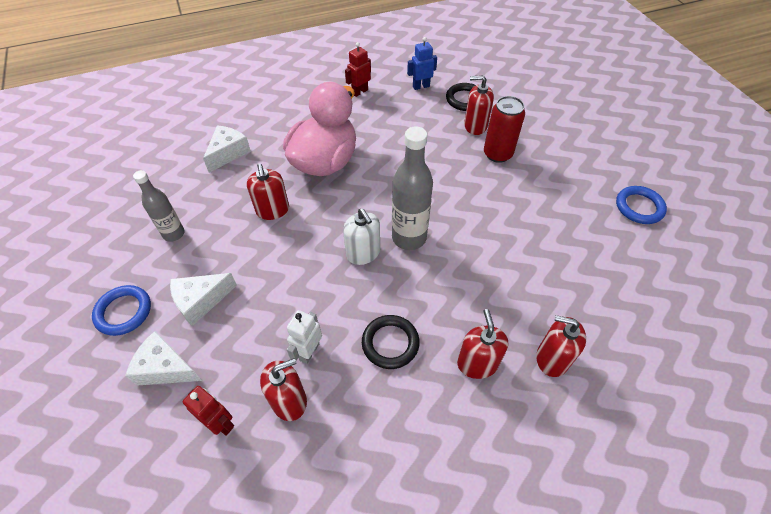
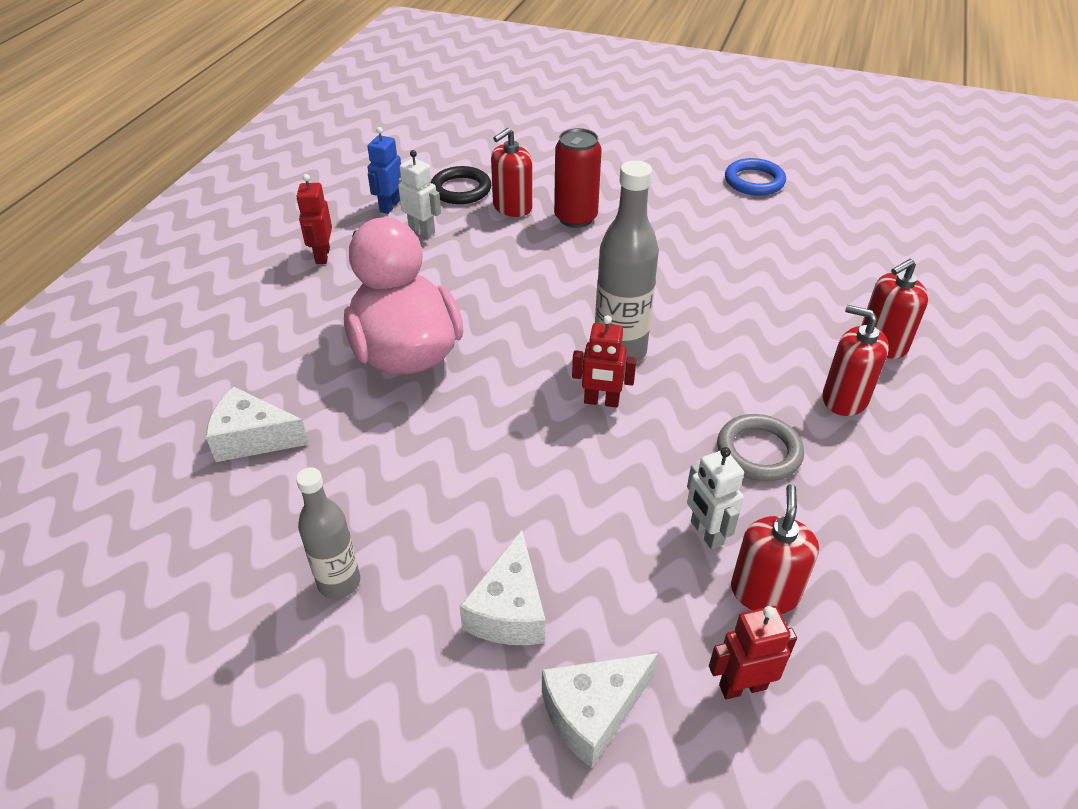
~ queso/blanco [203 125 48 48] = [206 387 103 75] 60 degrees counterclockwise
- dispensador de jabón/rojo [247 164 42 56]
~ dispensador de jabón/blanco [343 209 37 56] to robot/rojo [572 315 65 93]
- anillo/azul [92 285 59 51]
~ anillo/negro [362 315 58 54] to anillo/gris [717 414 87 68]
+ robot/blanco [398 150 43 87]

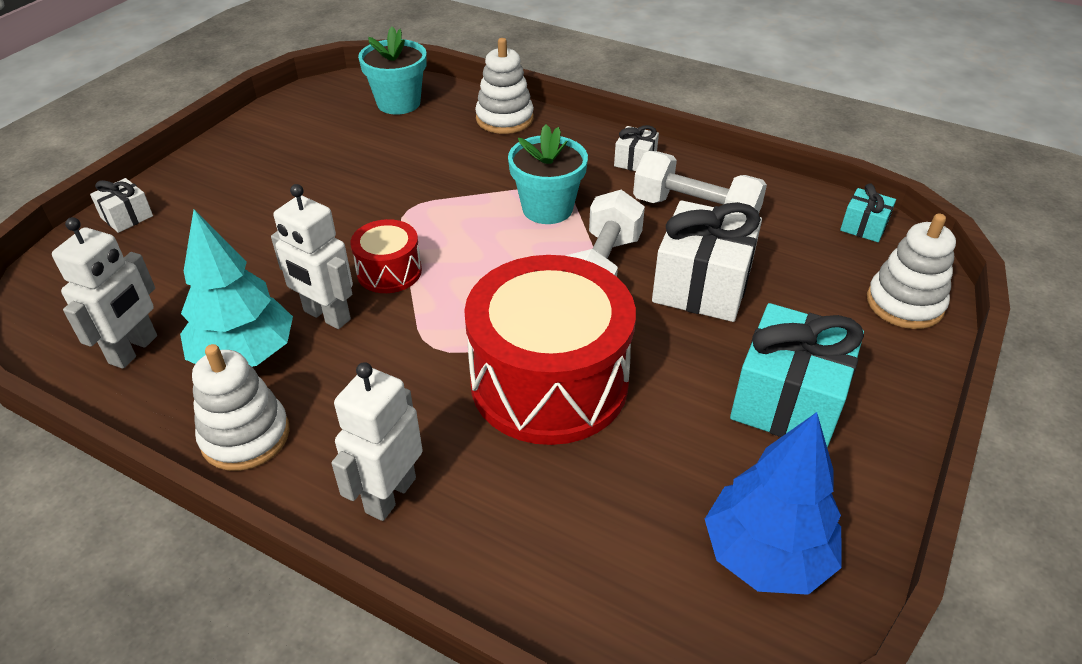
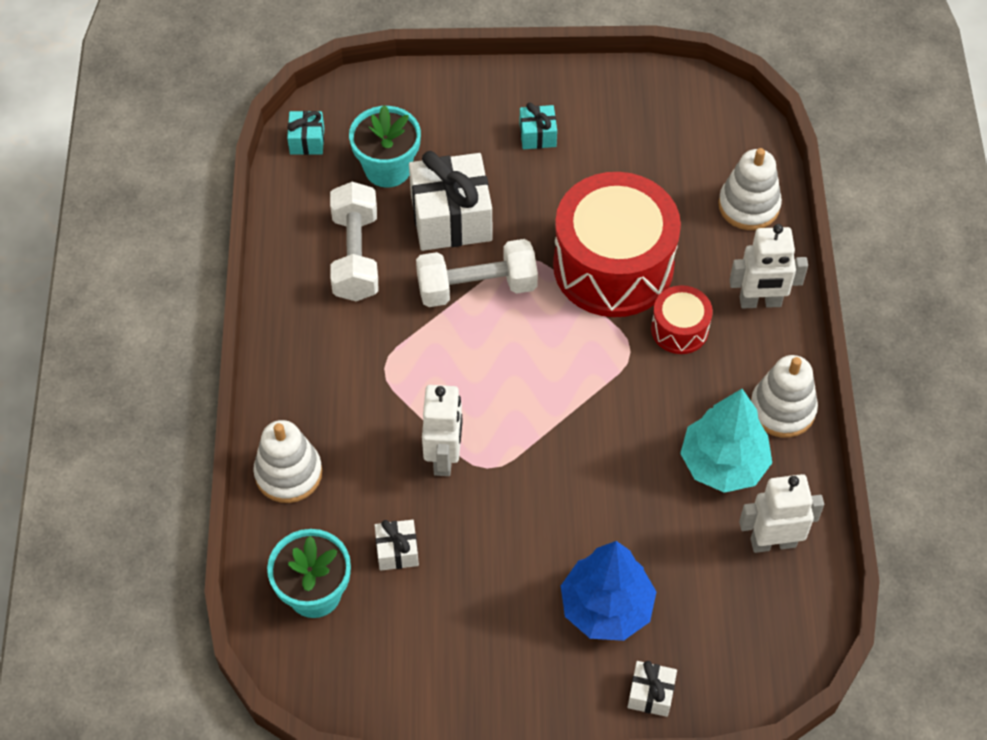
~ maceta/turquesa [508 124 80 100] to [349 105 72 83]
~ regalo/blanco [614 125 45 46] to [374 520 45 51]
~ robot/blanco [271 184 82 145] to [422 385 40 91]
~ juguete apilable/blanco [867 213 89 116] to [718 148 64 82]
~ tambor/rojo [351 219 71 74] to [651 285 62 69]
~ regalo/turquesa [730 303 134 145] = [519 102 38 47] x0.49
~ árbol/azul [705 412 137 183] to [561 541 95 100]

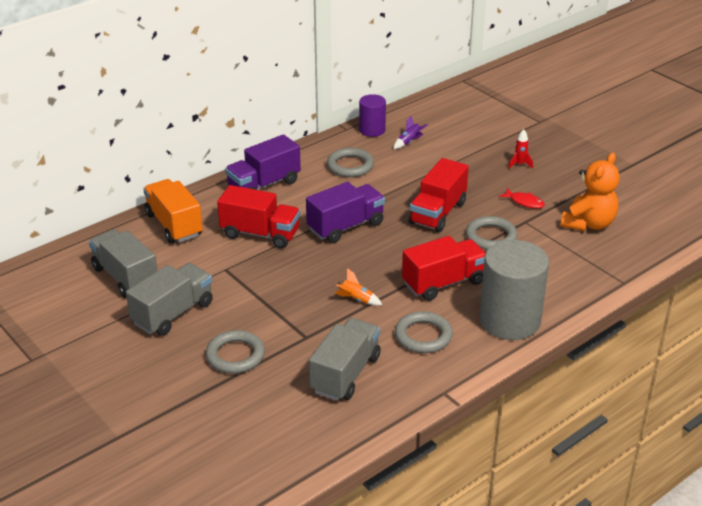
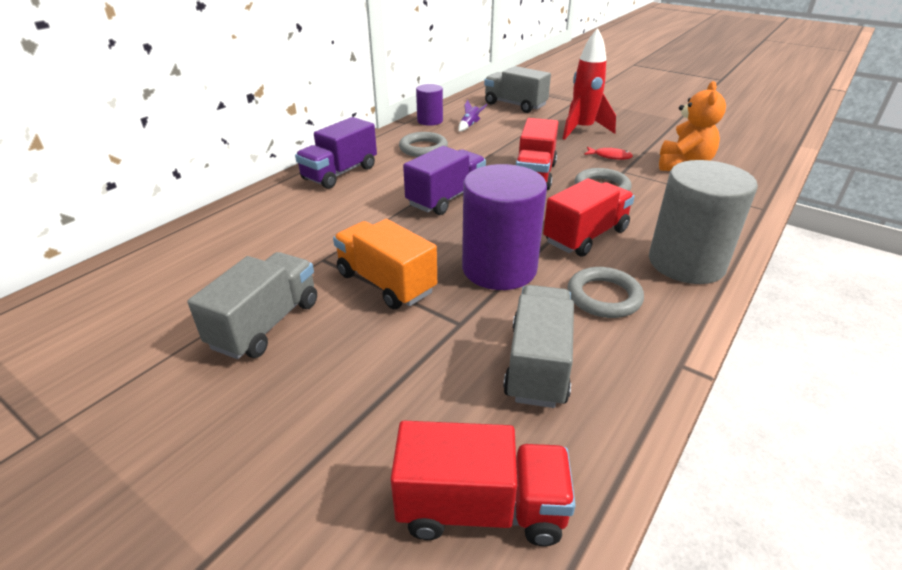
~ cohete/rojo [509 129 24 40] = [563 28 53 112] x2.39
~ camión/naranja [143 179 60 64] to [333 219 104 90]
~ camión/rojo [217 185 83 63] to [391 421 185 125]
~ camión/gris [89 229 69 69] to [484 66 67 47]
~ cohete/naranja [335 268 47 38] to cilindro/morado [462 164 85 126]
- anillo/gris [206 330 59 44]

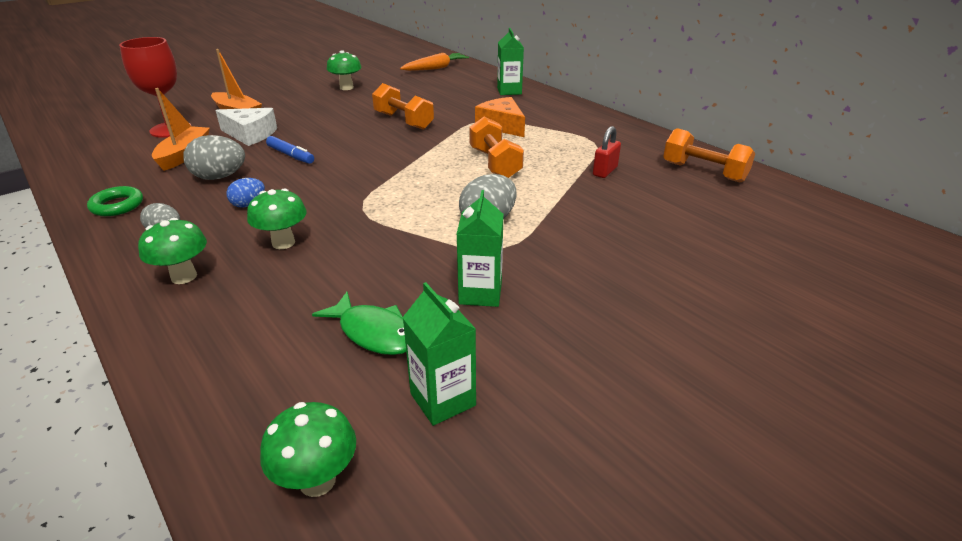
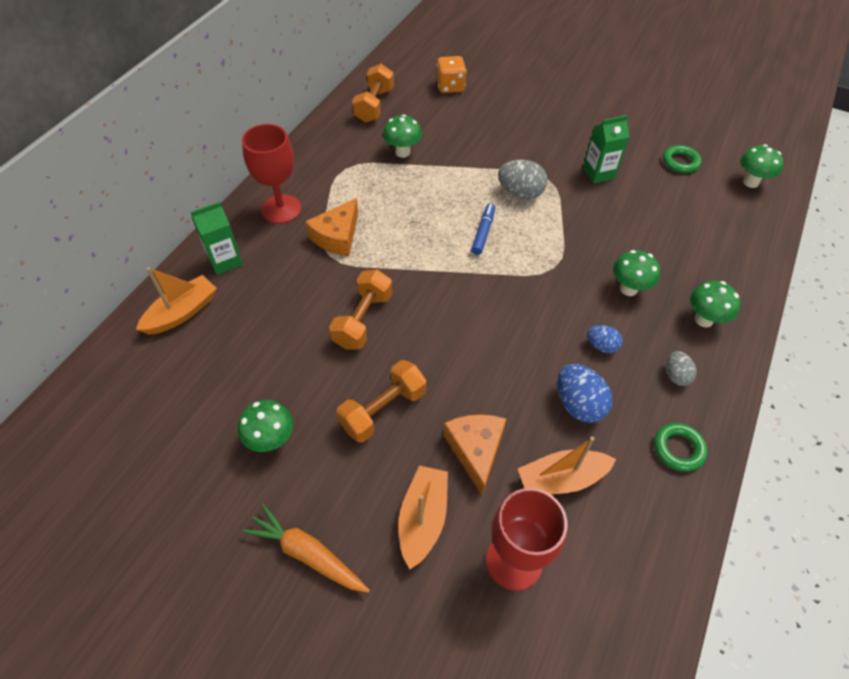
~ zanahoria/naranja [400 53 69 18] to [243 504 127 89]
~ queso/blanco [215 108 62 38] to queso/naranja [443 414 63 81]
~ mancuerna/naranja [469 117 55 61] to [336 360 90 83]
~ candado/rojo [593 126 28 52] to seta/verde [383 114 39 44]
~ huevo/gris [183 135 62 45] to huevo/azul [557 364 56 59]
~ rotulador/azul [266 136 48 28] to [471 203 24 52]
~ cartón de leche/verde [402 282 74 144] to anillo/verde [663 145 39 28]
- pez/verde [312 292 94 63]
+ dado/naranja [436 56 31 37]
+ copa/rojo [242 124 59 100]
+ barco/naranja [136 267 81 68]

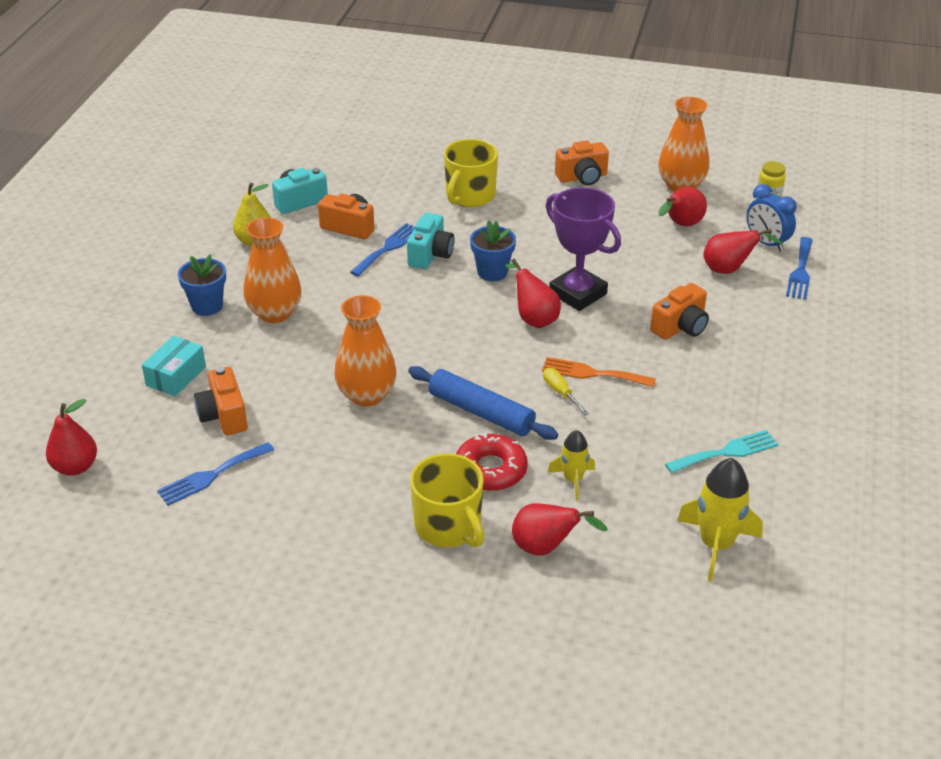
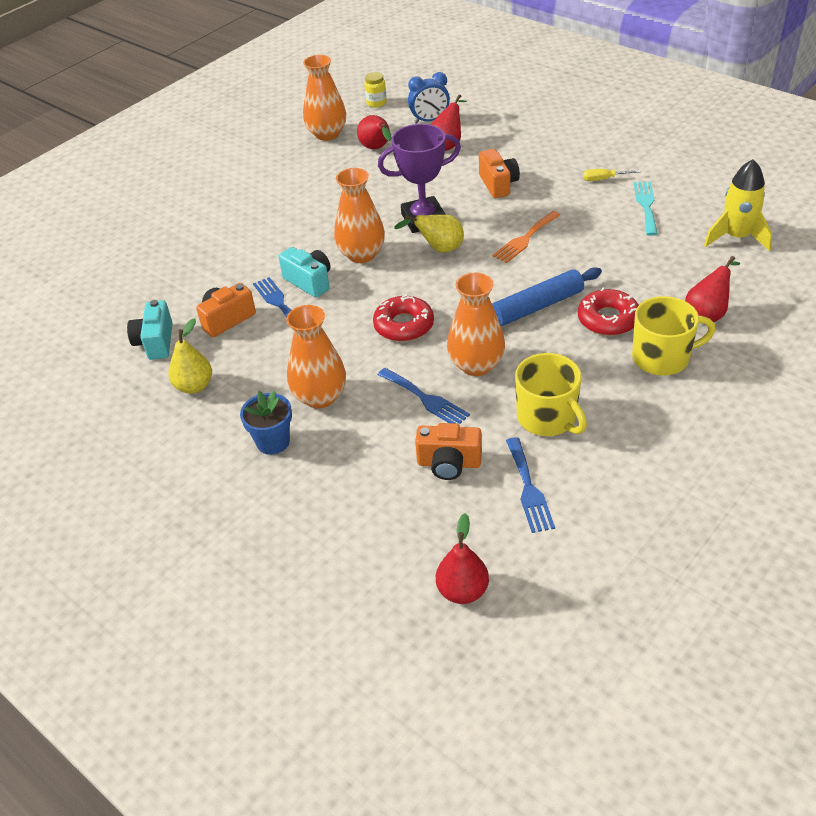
~ taza/amarillo [444 139 54 68] to [515 353 72 83]
- cámara/naranja [555 140 54 45]
~ maceta/azul [470 221 46 60] to florero/naranja [334 168 51 95]
~ tenedor/azul [786 237 26 63] to [378 368 92 56]
~ pera/rojo [505 259 56 69] to pera/amarillo [394 215 70 38]
- caja/turquesa [142 336 64 60]
~ destornillador/amarillo [543 368 46 47] to [583 169 58 12]
- cohete/amarillo [547 430 48 70]
+ rosquilla/rojo [373 294 61 48]

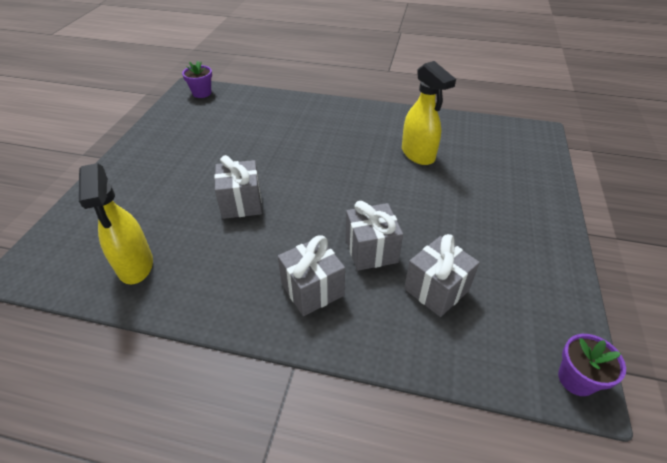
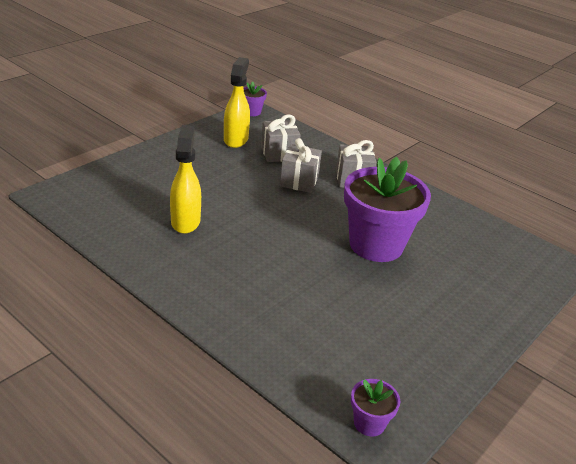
~ regalo/gris [214 155 48 64] to maceta/morado [344 157 87 105]
~ pulverizador/amarillo [79 163 74 121] to [224 57 26 91]

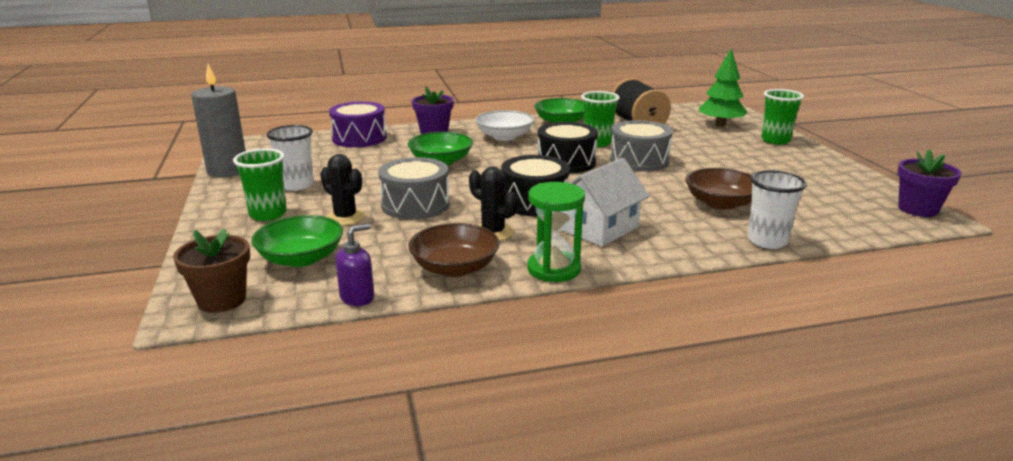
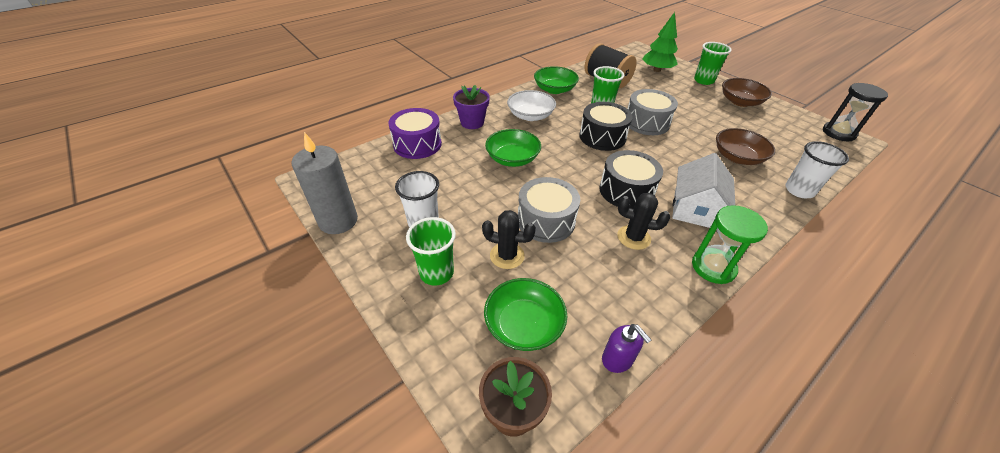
~ maceta/morado [897 149 65 68] to reloj de arena/negro [823 83 65 58]
~ cuenco/marrón [409 223 91 54] to [722 78 50 29]
~ dispensador de jabón/morado [335 224 39 82] = [602 324 49 49] 120 degrees clockwise

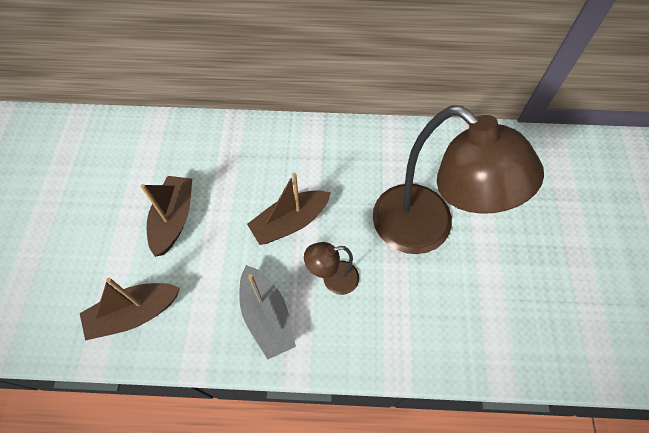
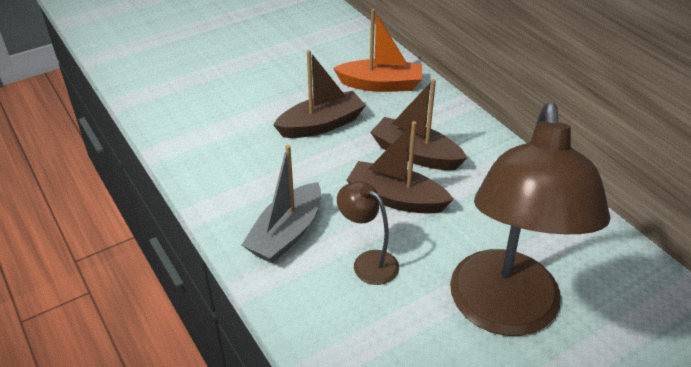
~ barco/marrón [80 278 100 63] to [370 79 97 91]
+ barco/naranja [333 9 89 83]

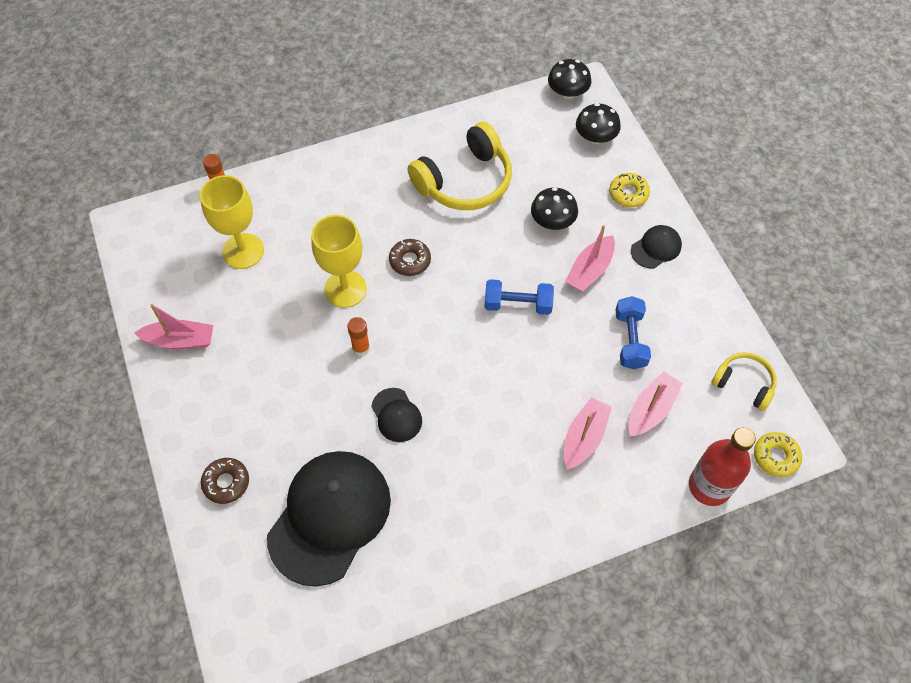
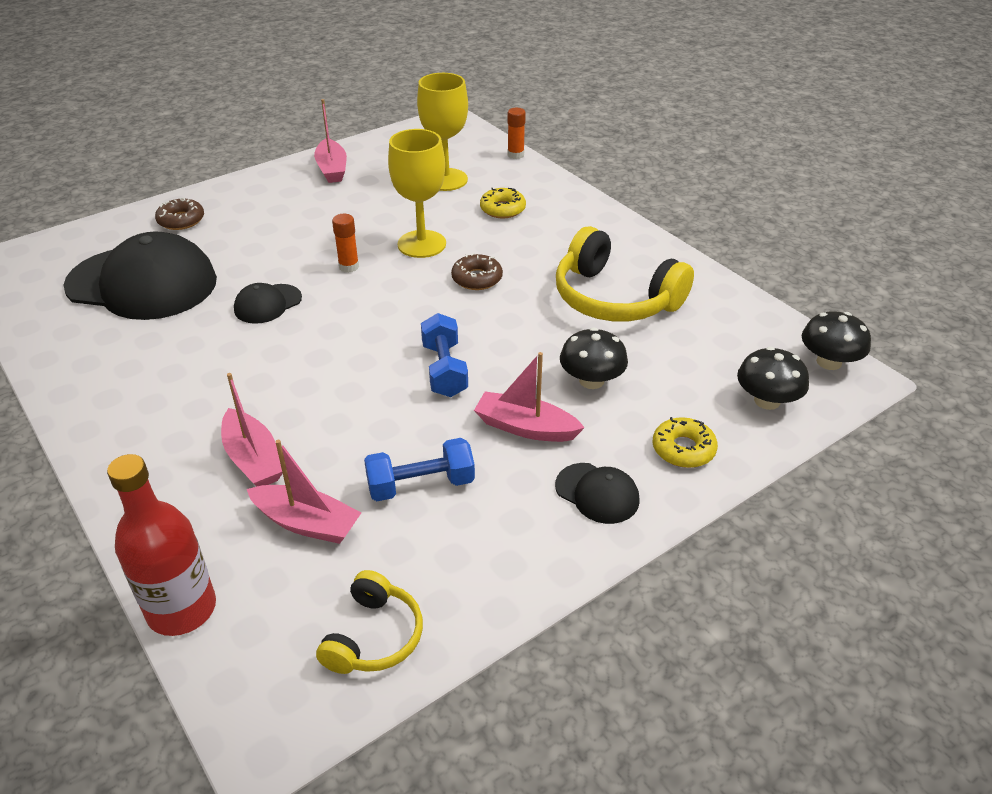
~ barco/rosa [564 397 48 73] = [221 373 62 113] 45 degrees clockwise
~ rosquilla/amarillo [754 432 48 45] to [480 188 46 30]

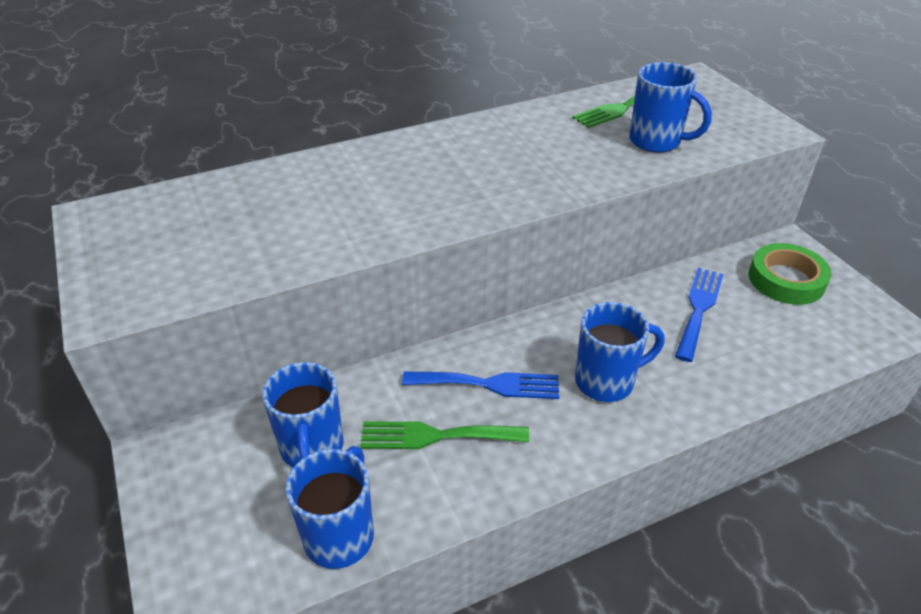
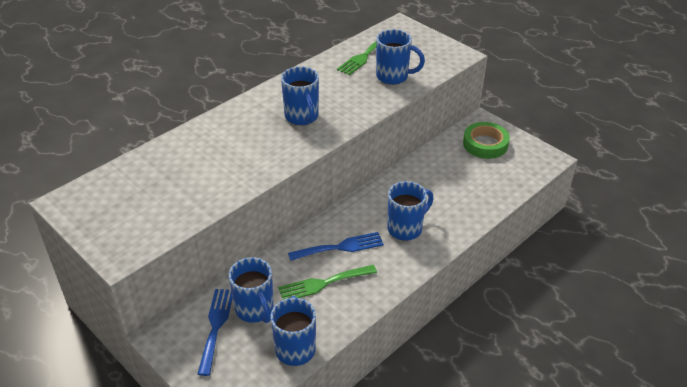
~ tenedor/azul [675 268 49 94] to [198 289 35 87]
+ taza/azul [281 66 38 59]

